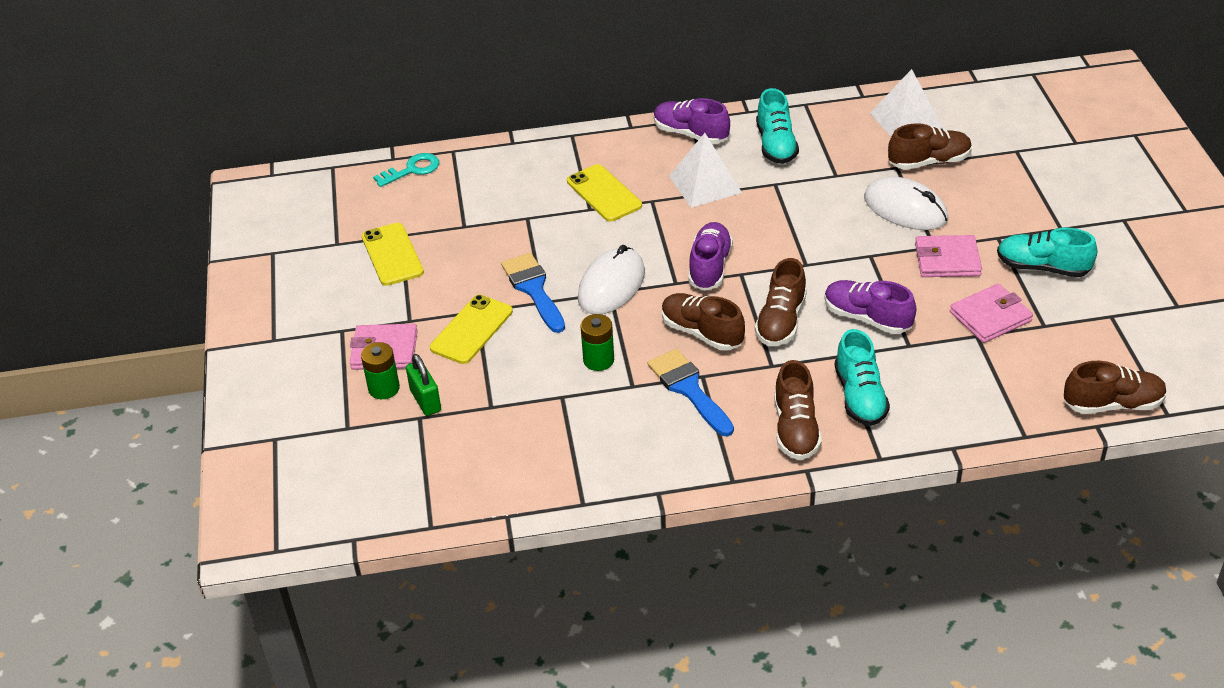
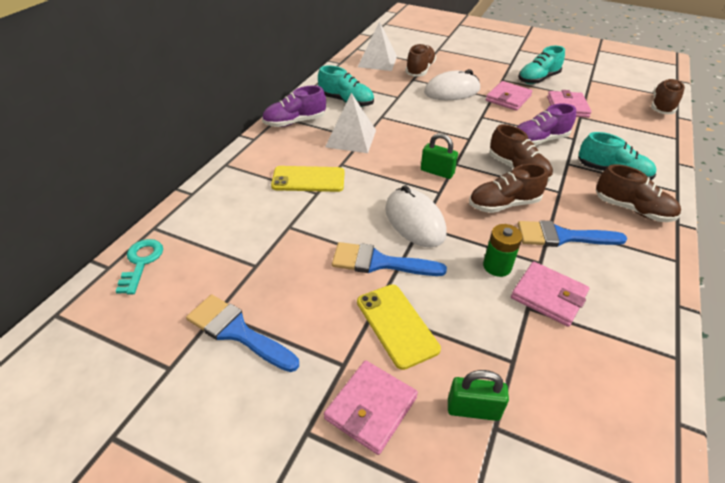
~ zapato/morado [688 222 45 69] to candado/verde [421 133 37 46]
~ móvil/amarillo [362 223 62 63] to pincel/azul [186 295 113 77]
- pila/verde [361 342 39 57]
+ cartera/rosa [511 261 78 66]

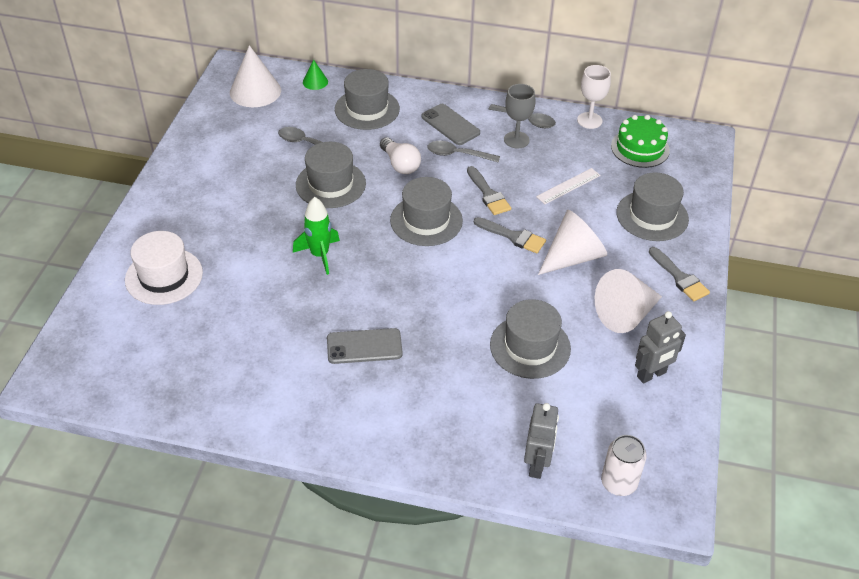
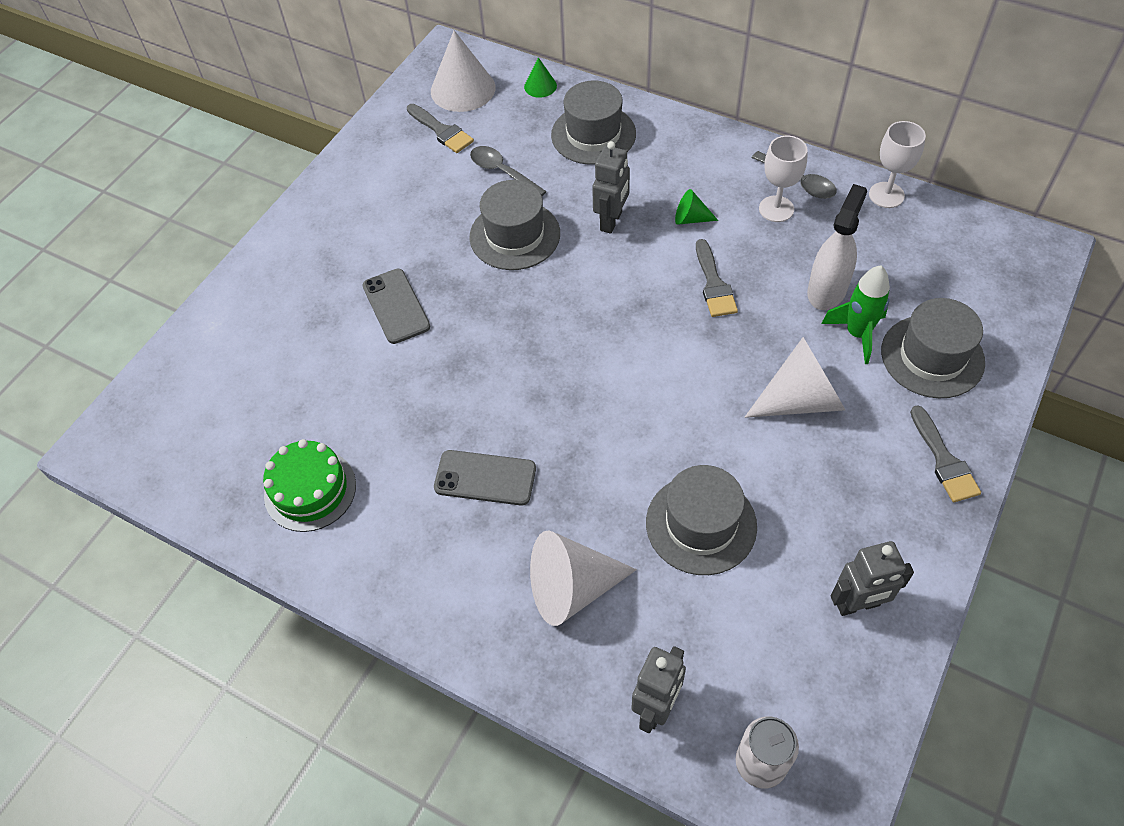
~ copa/gris [504 84 31 64] to copa/blanco [759 136 49 86]
~ móvil/gris [421 104 59 41] to [363 269 67 75]
~ tarta/verde [611 115 59 53] to [263 439 93 93]
~ bombilla/blanco [380 137 41 37] to robot/gris [592 141 38 93]
~ cuchara/gris [428 141 72 22] to cono/verde [675 189 43 36]
~ regla/blanco [536 168 65 36] to pulverizador/blanco [807 184 60 126]
- sombrero/gris [390 177 73 69]
~ cohete/verde [293 197 47 78] to [821 265 69 99]
~ pincel/gris [474 217 72 36] to [407 104 67 49]
- sombrero/blanco [125 231 78 74]
~ cono/blanco [595 269 67 64] to [530 530 107 96]

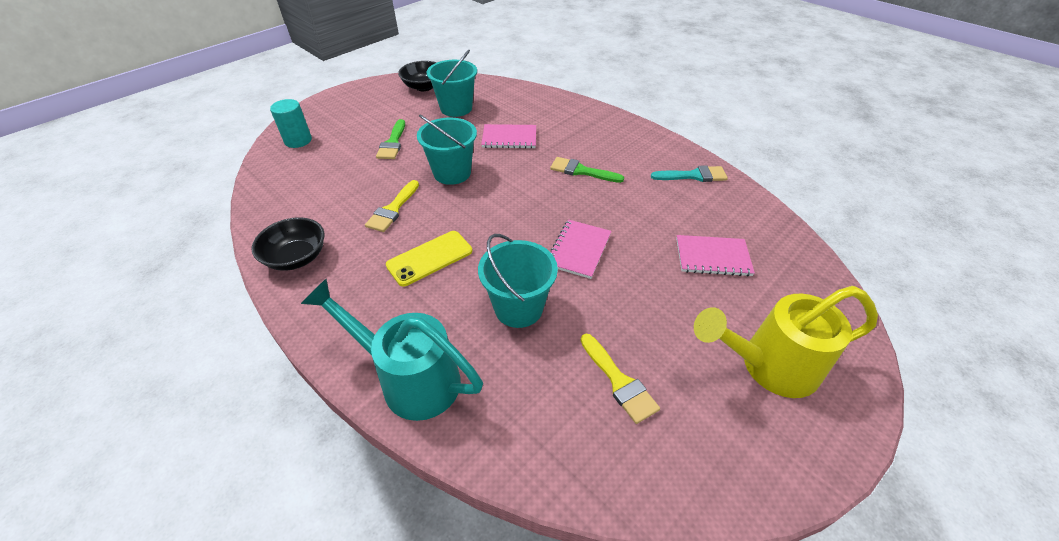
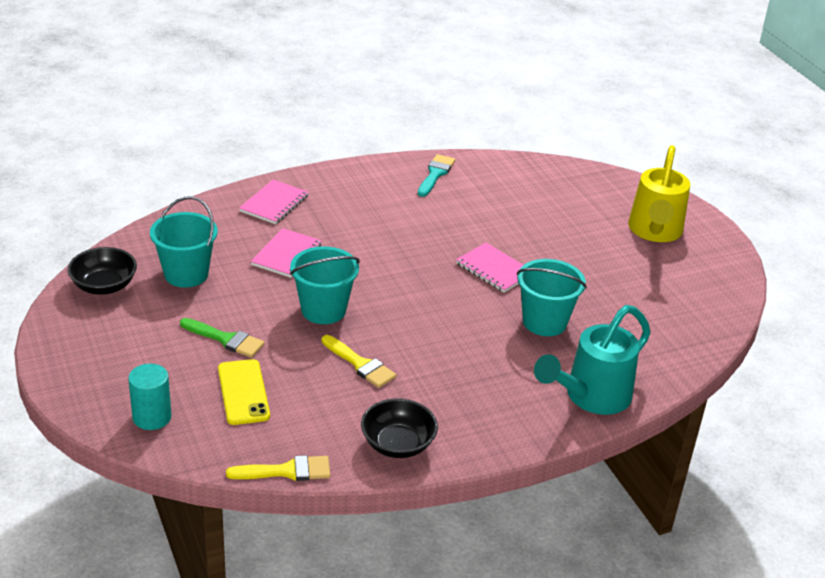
- pincel/verde [550 157 74 26]
~ móvil/amarillo [386 231 86 56] to [218 359 52 66]
~ cuaderno/rosa [676 235 79 42] to [239 180 70 44]
~ pincel/amarillo [581 334 79 90] to [226 455 105 26]

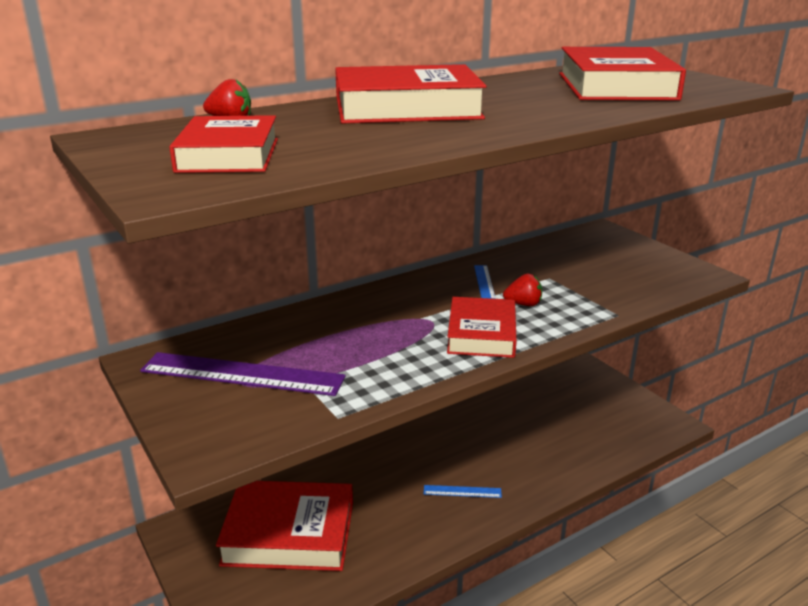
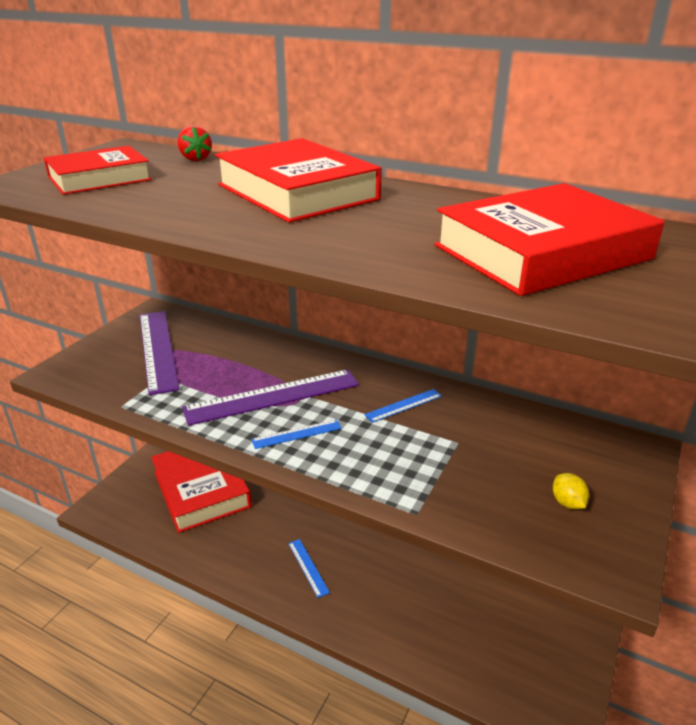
- fresa/rojo [503 274 39 32]
~ libro/rojo [447 297 70 61] to regla/azul [251 419 91 30]
+ regla/morado [182 369 177 57]
+ limón/amarillo [553 473 36 36]

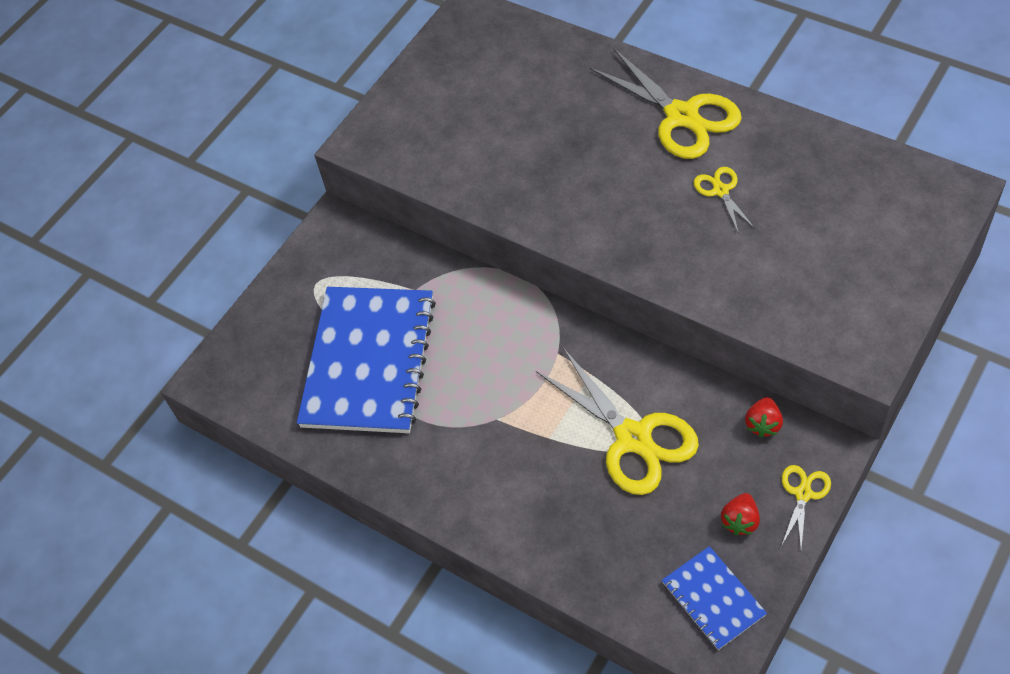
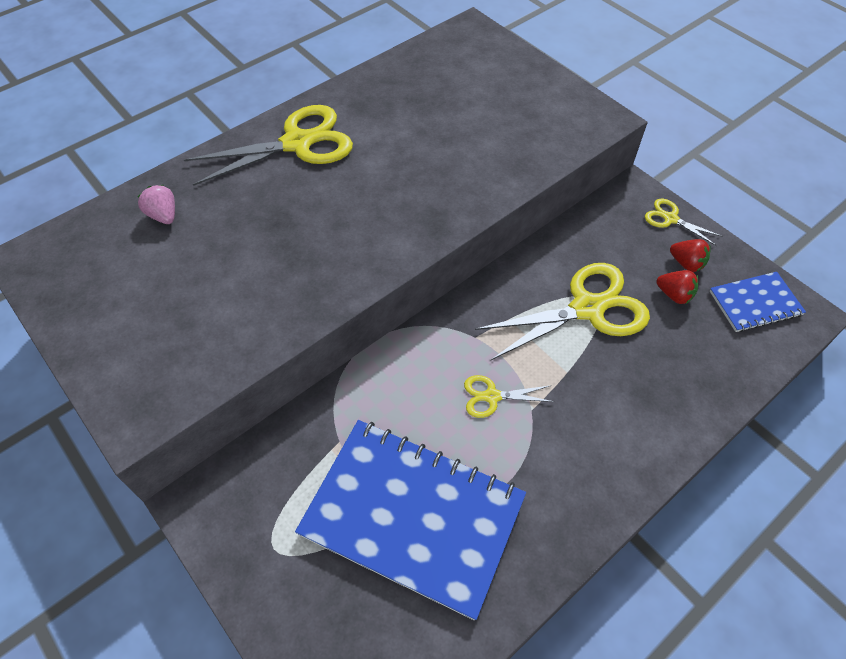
~ tijeras/amarillo [694 167 61 67] to [464 375 91 43]
~ fresa/rojo [745 397 38 40] to [656 270 42 34]
+ fresa/rosa [138 185 37 39]

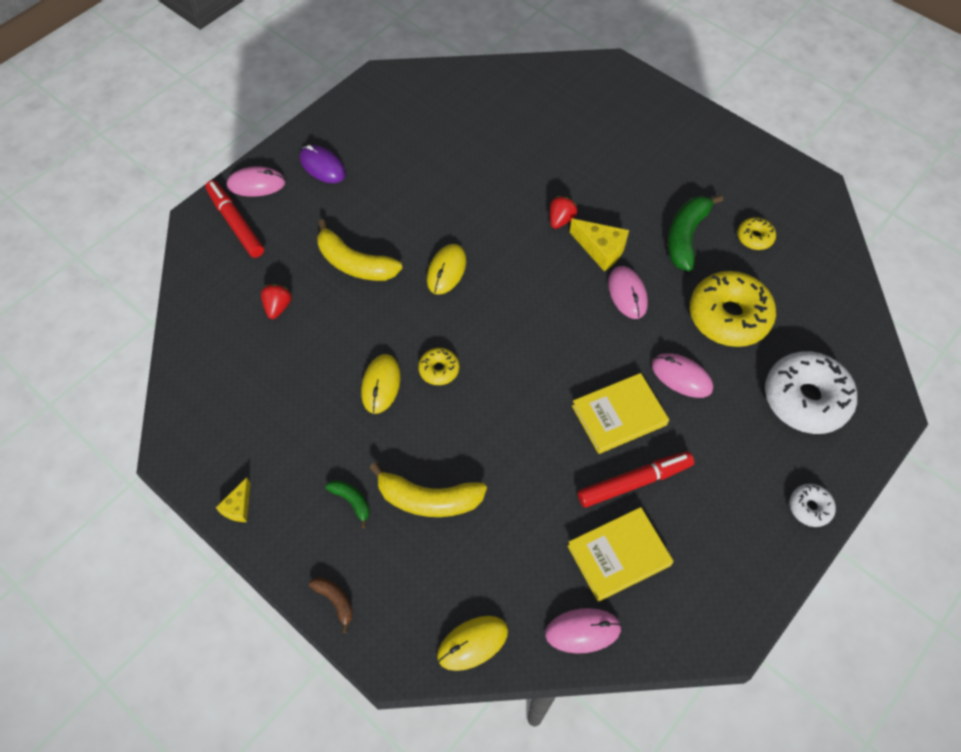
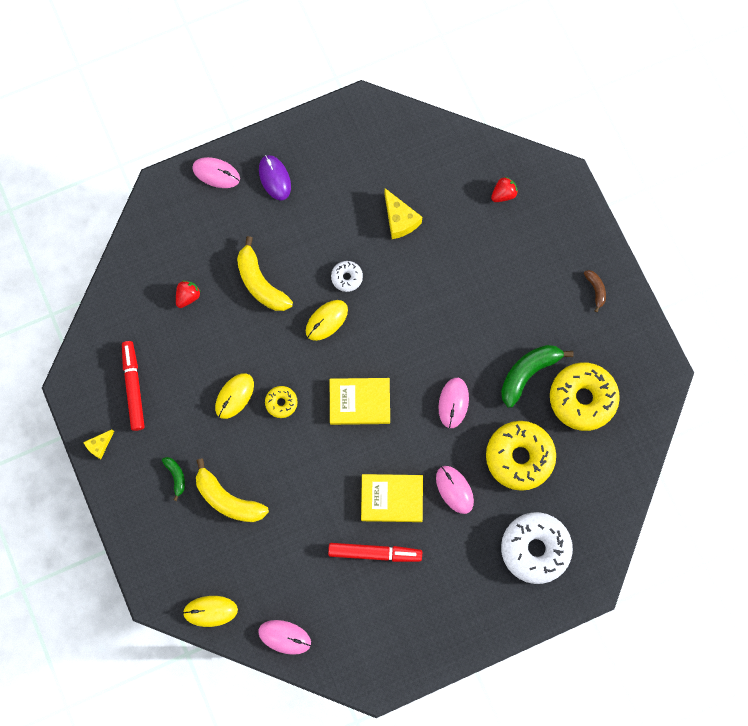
~ rotulador/rojo [205 180 59 78] to [122 341 23 90]
~ fresa/rojo [550 196 28 33] to [491 177 27 25]
~ rosquilla/amarillo [737 217 39 33] = [550 362 70 69] x2.12
~ queso/amarillo [570 219 59 52] to [385 188 37 51]
~ rosquilla/blanco [790 484 46 43] to [331 261 32 31]
~ libro/amarillo [567 507 106 95] to [330 378 60 47]
~ plátano/marrón [309 577 44 56] to [584 270 22 42]

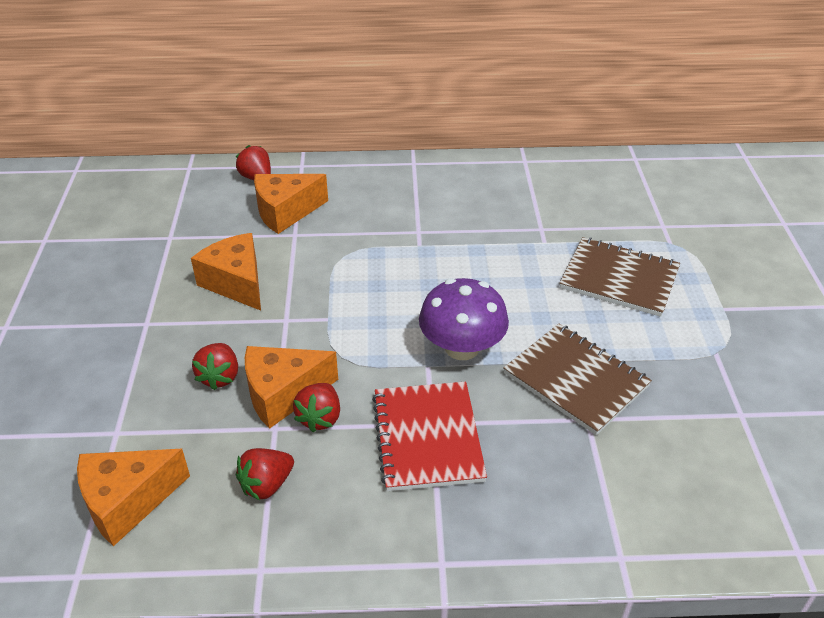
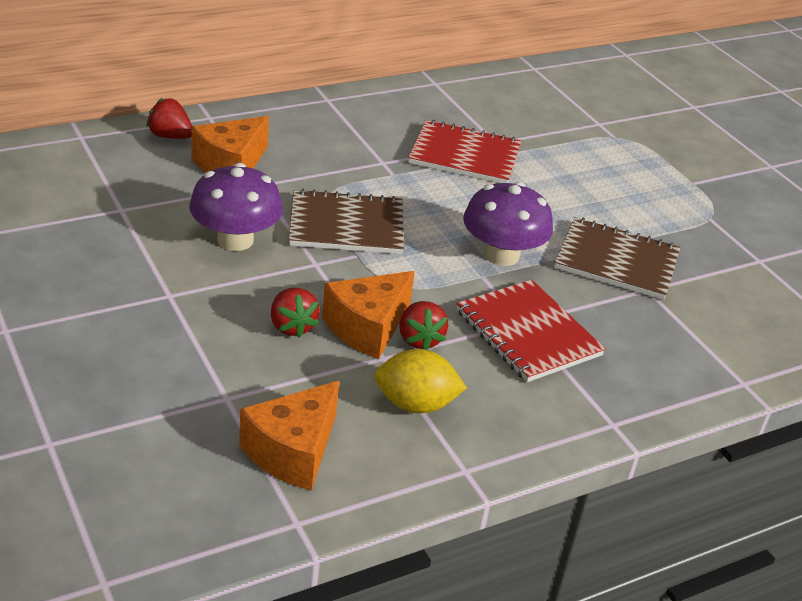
~ queso/naranja [191 233 70 78] to seta/morado [189 163 94 88]
~ cuaderno/marrón [560 237 120 80] to [289 189 115 65]
~ fresa/rojo [236 448 58 53] to limón/amarillo [374 349 93 64]
+ cuaderno/rojo [408 120 114 63]

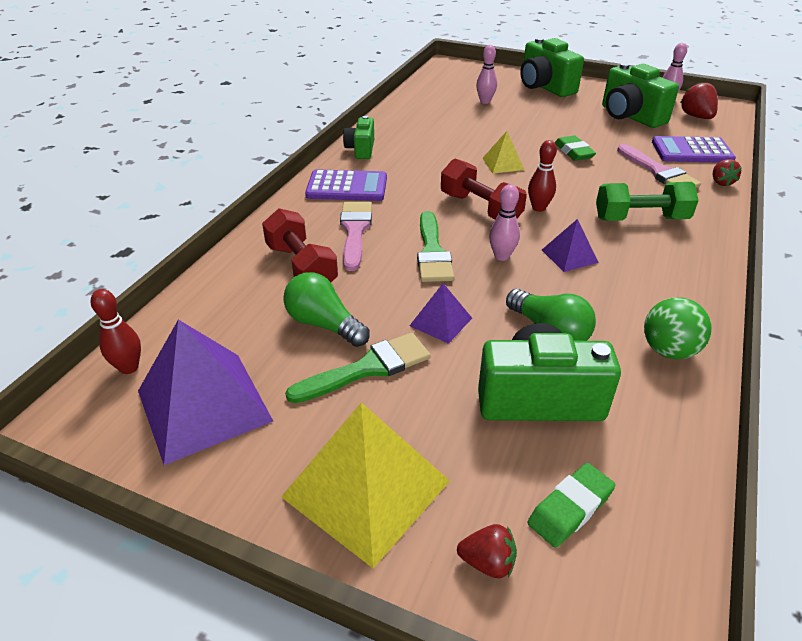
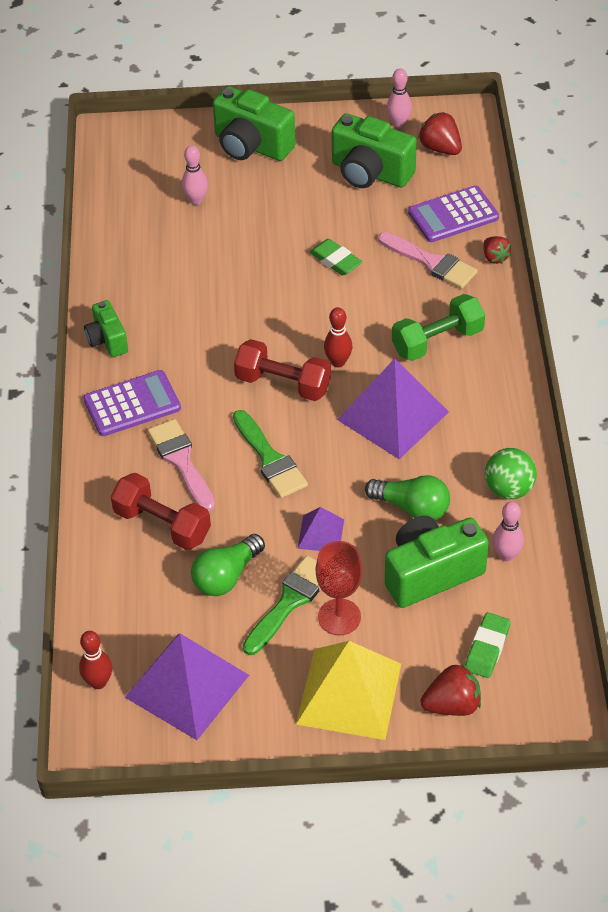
- pirámide/amarillo [483 131 41 42]
~ bolo/rosa [489 184 31 77] to [492 502 32 59]
~ pirámide/morado [542 219 57 53] = [337 358 112 101] x2.01
~ bombilla/verde [283 272 87 75] = [191 534 74 62] 60 degrees counterclockwise
~ fresa/rojo [457 524 60 54] = [421 664 60 52] x1.52
+ copa/rojo [316 541 46 94]

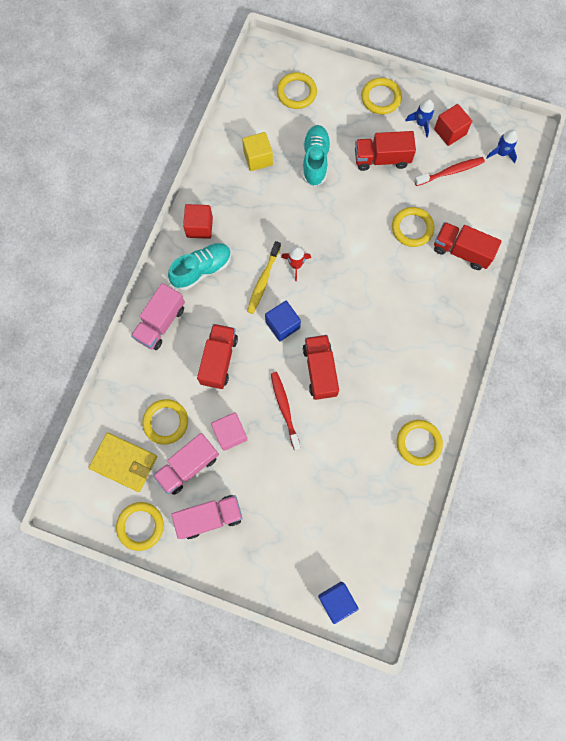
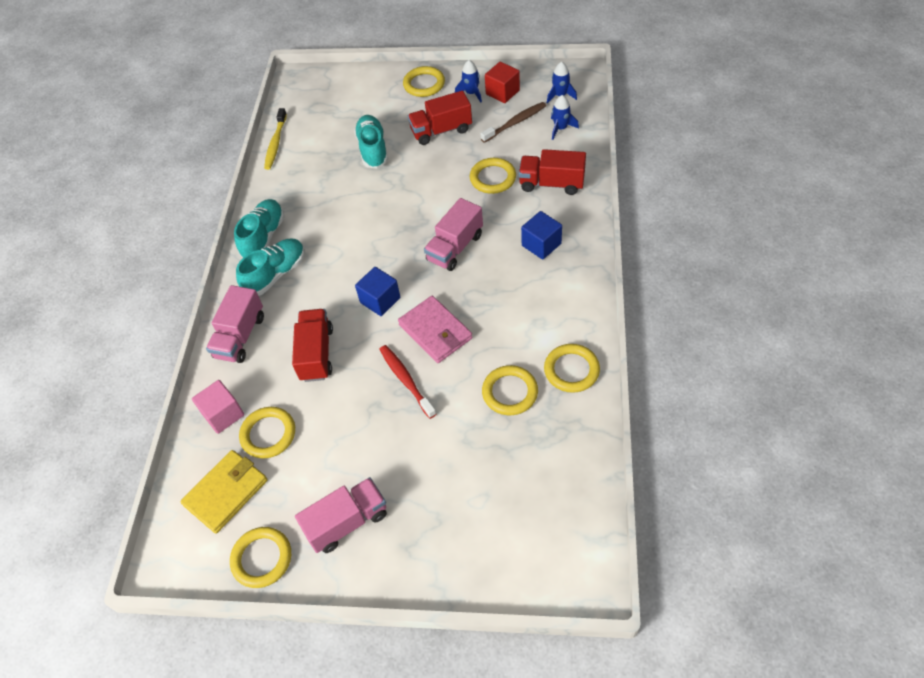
~ anillo/amarillo [277 72 40 37] to [482 365 56 50]
- cubo/amarillo [242 132 31 39]
~ cepillo de dientes/rojo [414 157 71 29] to cepillo de dientes/marrón [480 102 66 41]
~ cubo/rojo [183 204 30 35] to zapato/turquesa [234 199 50 59]
~ cepillo de dientes/amarillo [247 241 34 73] to [264 108 23 62]
- cohete/rojo [281 246 30 35]
~ camión/rojo [303 335 36 65] to cartera/rosa [398 296 75 67]
~ cubo/rosa [211 412 37 39] to [192 380 52 54]
~ cartera/amarillo [88 433 69 59] = [180 450 88 84] 60 degrees counterclockwise
~ camión/rosa [153 433 66 62] to [424 198 59 73]
~ cubo/azul [318 582 41 42] to [521 211 41 49]
+ cohete/azul [551 95 28 45]

